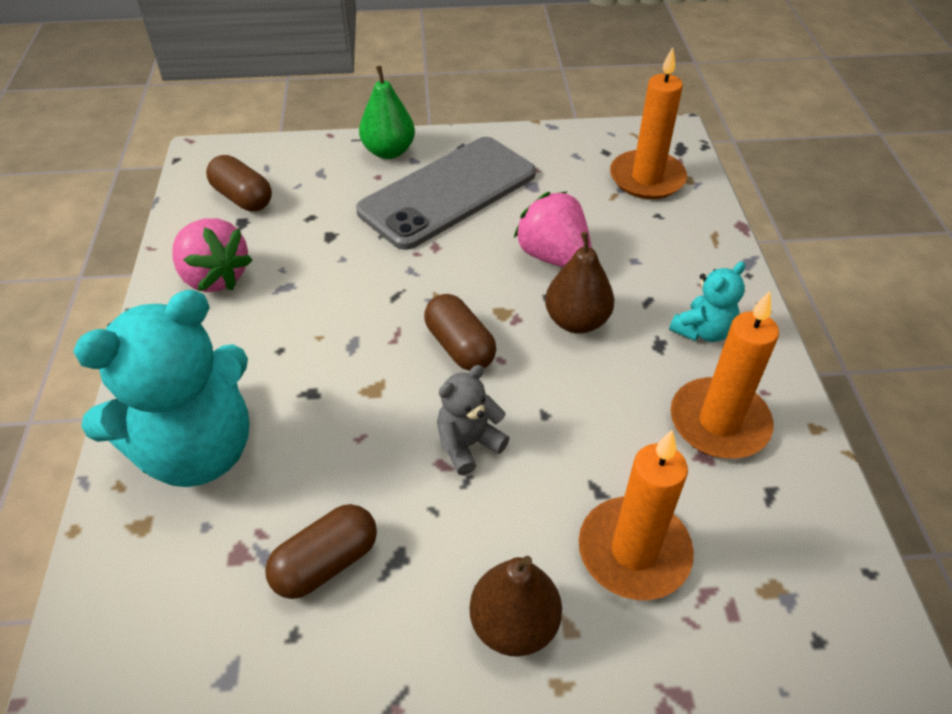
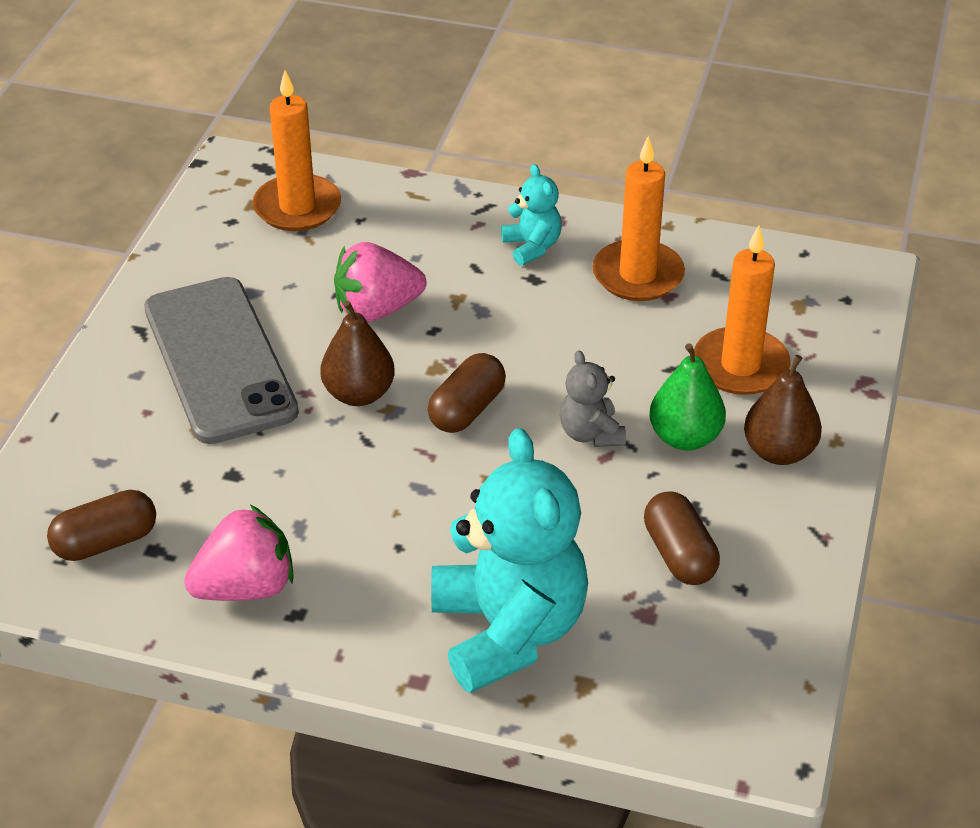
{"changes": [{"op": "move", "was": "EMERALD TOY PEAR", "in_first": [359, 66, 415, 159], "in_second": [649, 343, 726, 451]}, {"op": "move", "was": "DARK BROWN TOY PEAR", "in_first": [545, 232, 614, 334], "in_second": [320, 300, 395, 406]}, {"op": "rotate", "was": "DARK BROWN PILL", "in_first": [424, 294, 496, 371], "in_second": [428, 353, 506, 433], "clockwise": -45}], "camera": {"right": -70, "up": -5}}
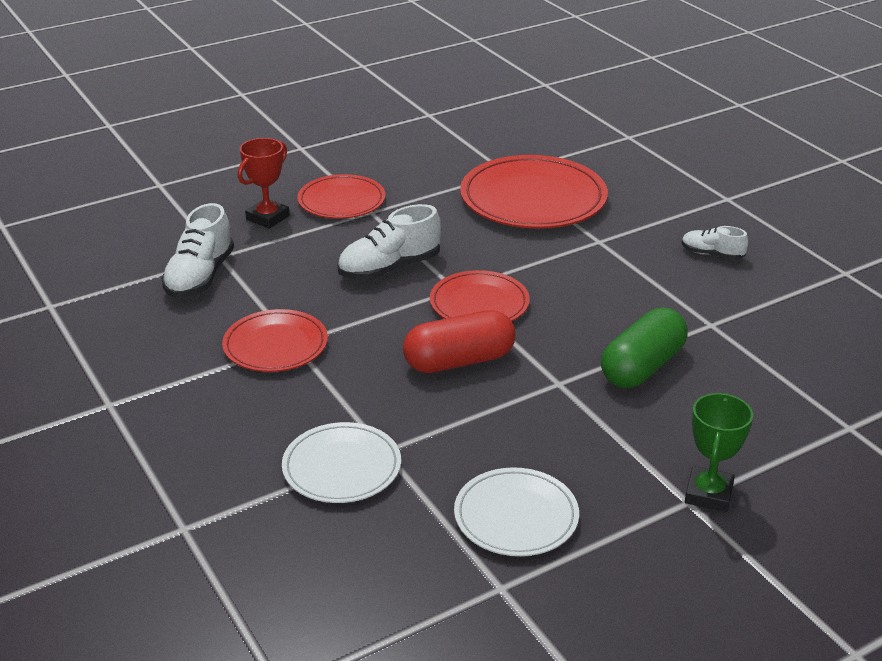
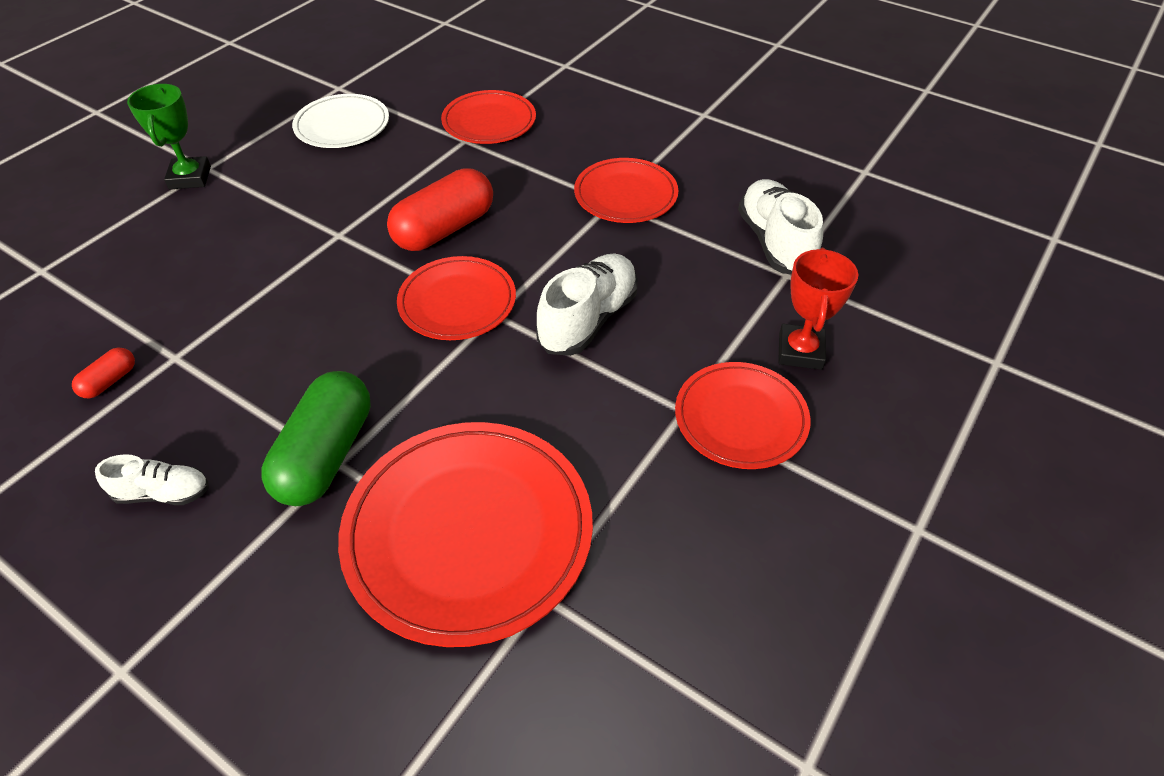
{"changes": [{"op": "insert", "now": "CRIMSON PILL", "in_second": [72, 347, 135, 399]}, {"op": "move", "was": "EMERALD PILL", "in_first": [601, 308, 688, 388], "in_second": [261, 371, 371, 506]}, {"op": "recolor", "was": "WHITE FLAT DISH", "now": "CRIMSON FLAT DISH", "in_first": [282, 422, 401, 503], "in_second": [441, 90, 536, 144]}], "camera": {"right": 155, "up": 15}}
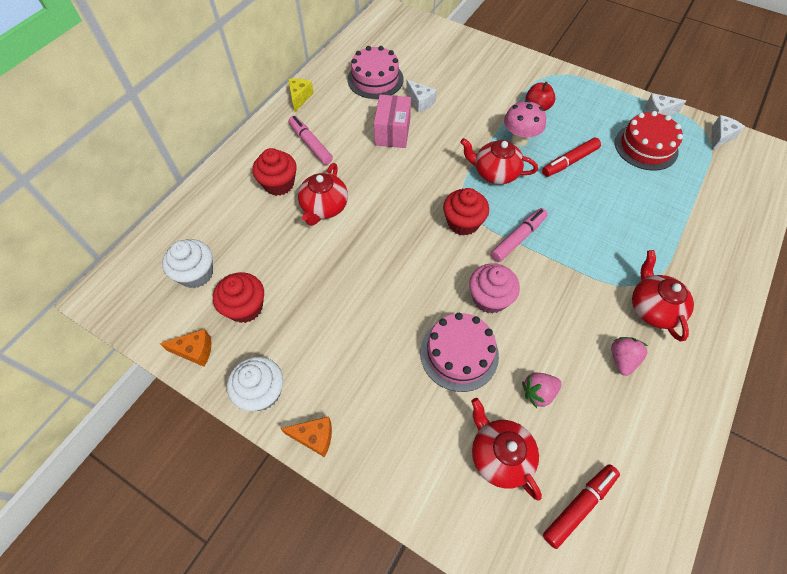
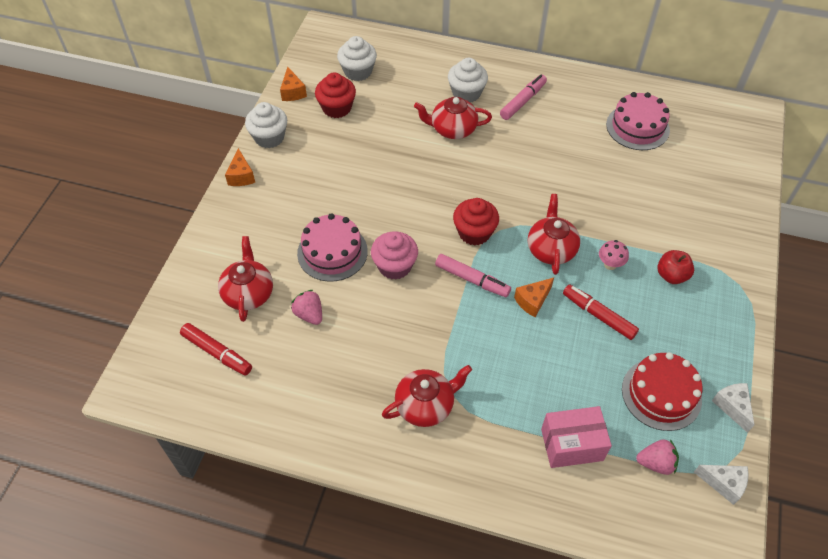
{"changes": [{"op": "delete", "was": "BRIGHT YELLOW PIECE OF CHEESE", "in_first": [288, 78, 314, 112]}, {"op": "delete", "was": "WHITE PIECE OF CHEESE", "in_first": [406, 80, 436, 113]}, {"op": "insert", "now": "ORANGE PIECE OF CHEESE", "in_second": [514, 278, 554, 317]}, {"op": "move", "was": "ROSE-PINK PARCEL", "in_first": [374, 95, 411, 148], "in_second": [541, 406, 612, 468]}, {"op": "move", "was": "ROSE-PINK BERRY", "in_first": [611, 337, 648, 376], "in_second": [636, 439, 679, 475]}, {"op": "recolor", "was": "CRIMSON MUFFIN", "now": "WHITE MUFFIN", "in_first": [253, 148, 297, 196], "in_second": [448, 58, 488, 102]}, {"op": "rotate", "was": "CRIMSON TEA POT", "in_first": [471, 398, 542, 501], "in_second": [218, 236, 273, 322], "clockwise": -45}, {"op": "resize", "was": "ROSE-PINK MUSHROOM", "in_first": [504, 100, 546, 146], "in_second": [599, 240, 629, 270], "ratio": 0.63}], "camera": {"right": 75, "up": -5}}
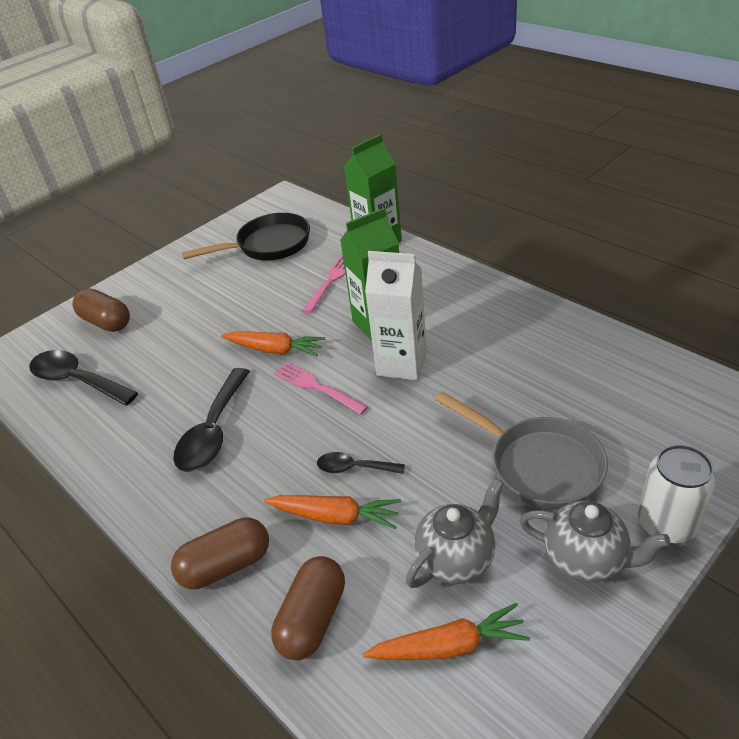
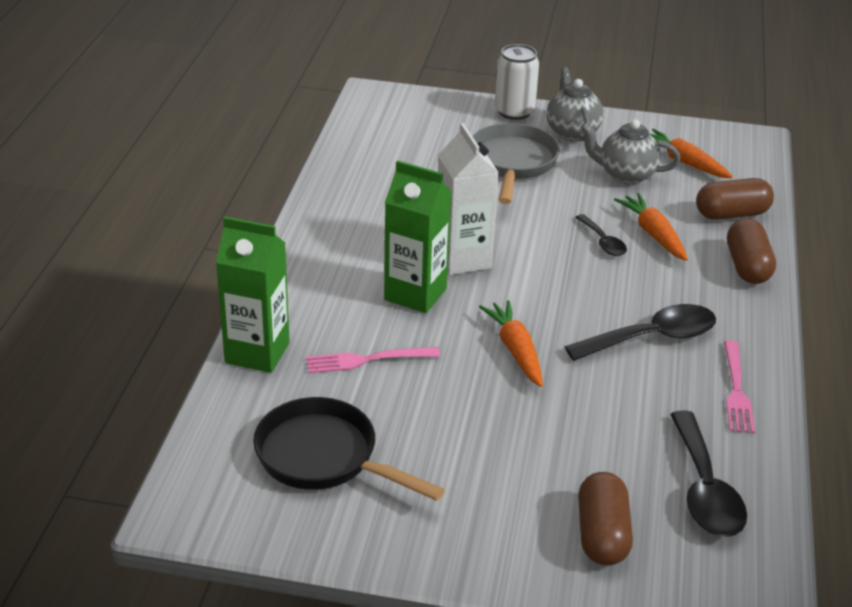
{"changes": [{"op": "move", "was": "ROSE-PINK TABLE FORK", "in_first": [274, 362, 368, 415], "in_second": [724, 340, 755, 433]}, {"op": "rotate", "was": "DARK BROWN PILL", "in_first": [171, 517, 269, 589], "in_second": [727, 218, 776, 284], "clockwise": 60}], "camera": {"right": -130, "up": -5}}
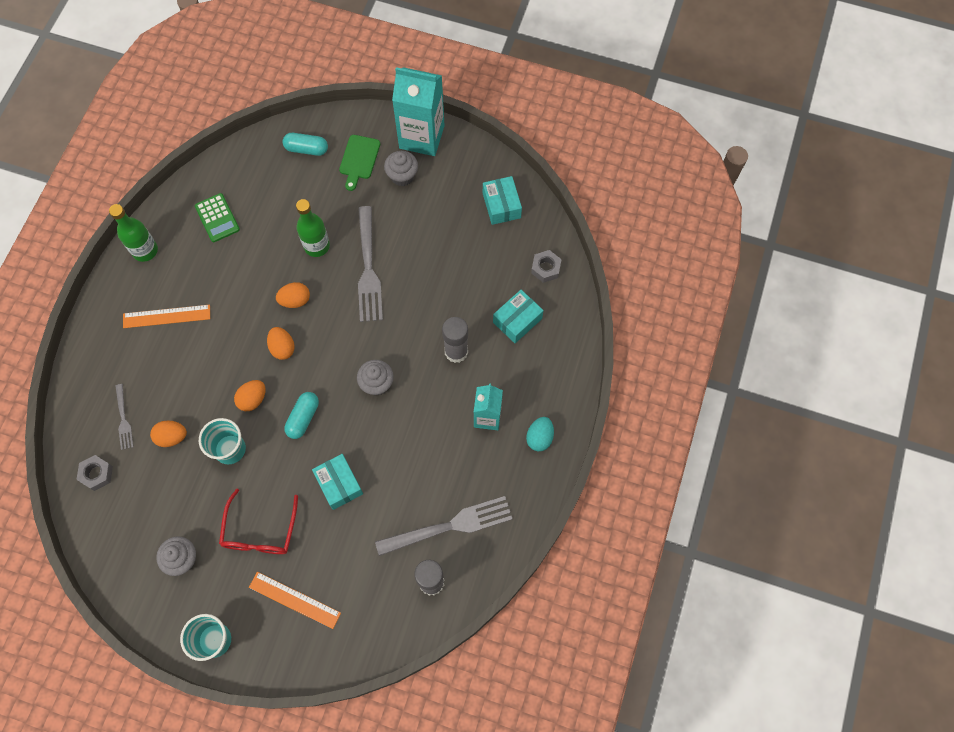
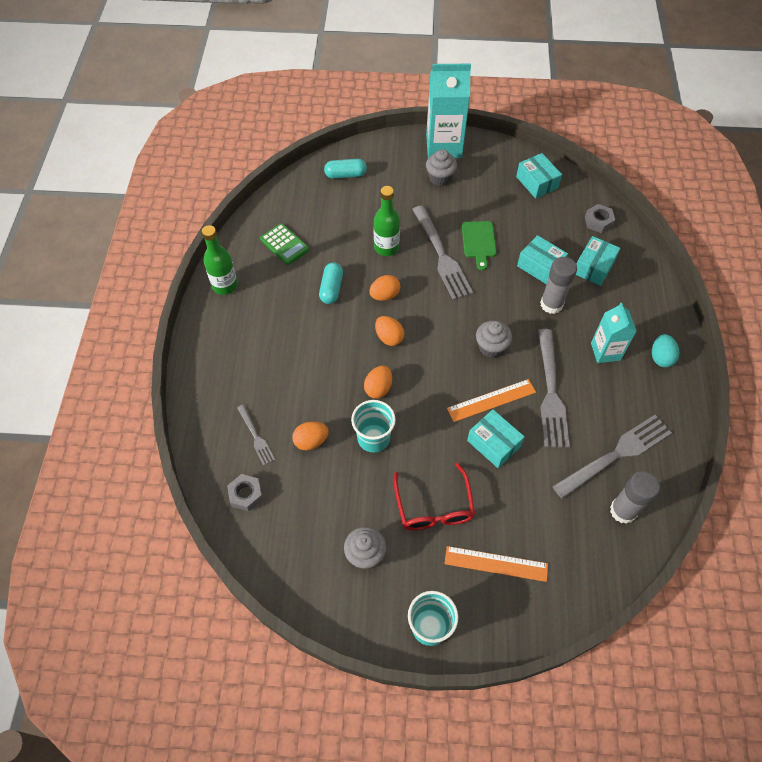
{"changes": [{"op": "insert", "now": "AQUA PARCEL", "in_second": [517, 235, 568, 285]}, {"op": "insert", "now": "ASH-GREY TABLE FORK", "in_second": [538, 329, 570, 448]}, {"op": "move", "was": "ORANGE MEASURING STICK", "in_first": [123, 305, 210, 328], "in_second": [447, 379, 536, 422]}, {"op": "move", "was": "AQUA PILL", "in_first": [284, 392, 319, 439], "in_second": [319, 262, 343, 304]}, {"op": "move", "was": "EMERALD CUTTING BOARD", "in_first": [339, 135, 380, 191], "in_second": [462, 221, 497, 270]}], "camera": {"right": -15, "up": -10}}
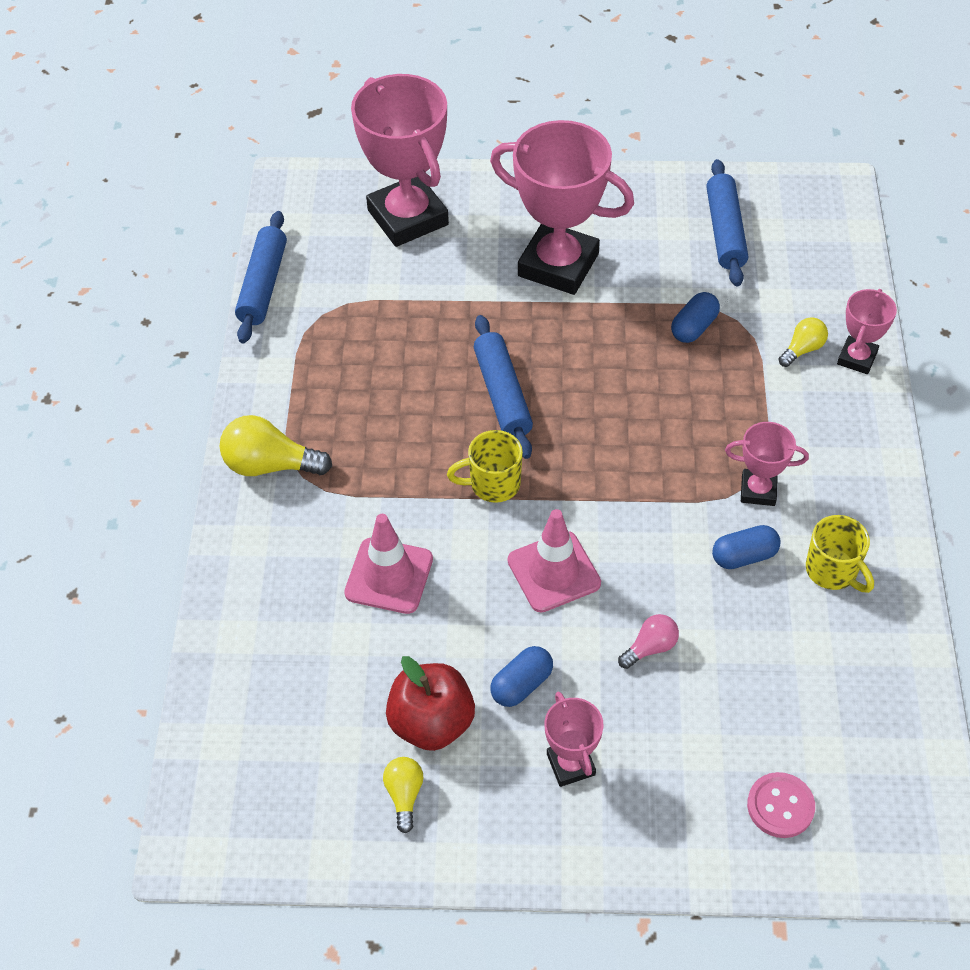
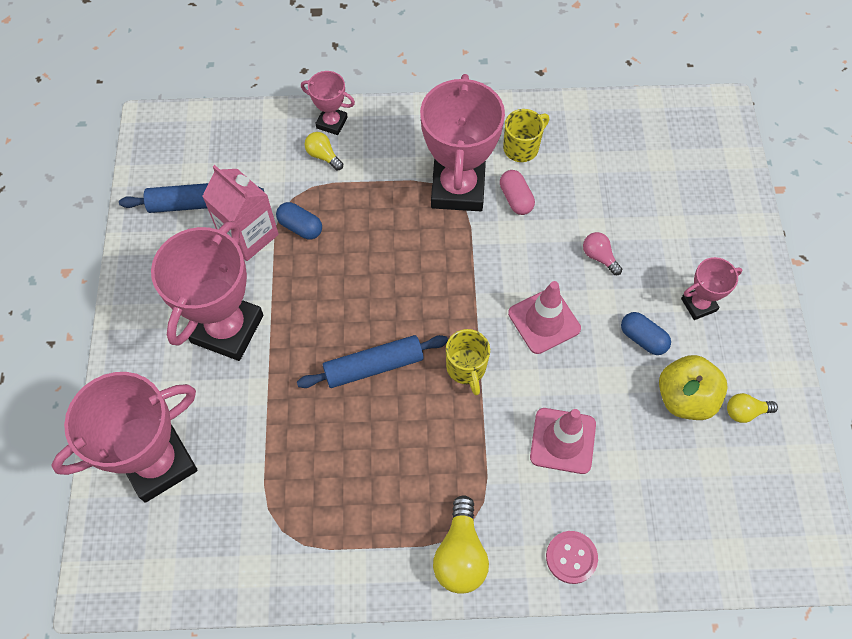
{"changes": [{"op": "delete", "was": "ROYAL BLUE ROLLING PIN", "in_first": [235, 211, 287, 343]}, {"op": "insert", "now": "ROSE-PINK MILK CARTON", "in_second": [202, 165, 279, 261]}, {"op": "move", "was": "ROSE-PINK SEWING BUTTON", "in_first": [747, 772, 815, 838], "in_second": [546, 531, 598, 584]}, {"op": "recolor", "was": "CRIMSON TOY APPLE", "now": "BRIGHT YELLOW TOY APPLE", "in_first": [386, 656, 475, 751], "in_second": [659, 355, 728, 420]}, {"op": "recolor", "was": "ROYAL BLUE PILL", "now": "ROSE-PINK PILL", "in_first": [712, 525, 780, 569], "in_second": [500, 170, 535, 215]}, {"op": "resize", "was": "ROSE-PINK PRIZE CUP", "in_first": [725, 422, 809, 506], "in_second": [420, 74, 505, 211], "ratio": 2.04}], "camera": {"right": -95, "up": 10}}
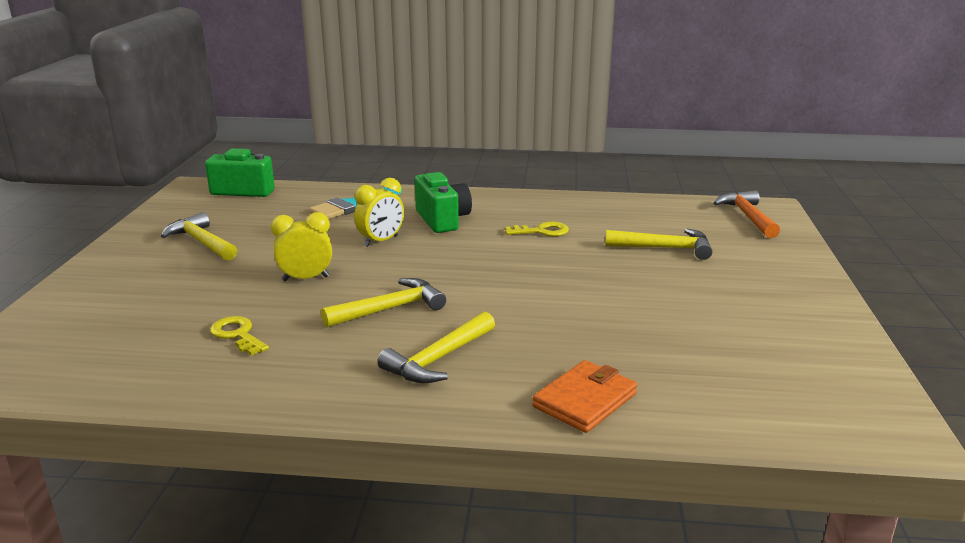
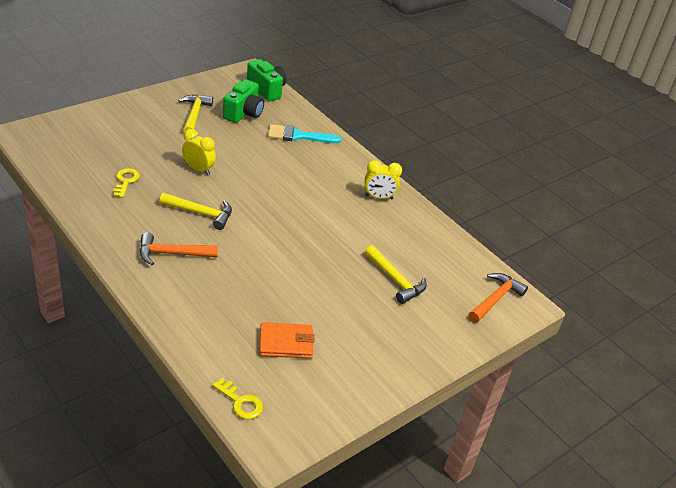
{"changes": [{"op": "move", "was": "BRIGHT YELLOW BEDSIDE CLOCK", "in_first": [354, 178, 404, 247], "in_second": [365, 160, 402, 200]}, {"op": "move", "was": "EMERALD CAMERA", "in_first": [415, 172, 472, 233], "in_second": [223, 79, 264, 123]}, {"op": "move", "was": "BRIGHT YELLOW DOOR KEY", "in_first": [505, 222, 569, 237], "in_second": [212, 378, 263, 419]}, {"op": "move", "was": "ORANGE BILLFOLD", "in_first": [532, 360, 637, 433], "in_second": [259, 322, 315, 359]}, {"op": "recolor", "was": "BRIGHT YELLOW HAMMER", "now": "ORANGE HAMMER", "in_first": [377, 312, 495, 383], "in_second": [140, 232, 218, 265]}], "camera": {"right": 40, "up": 15}}
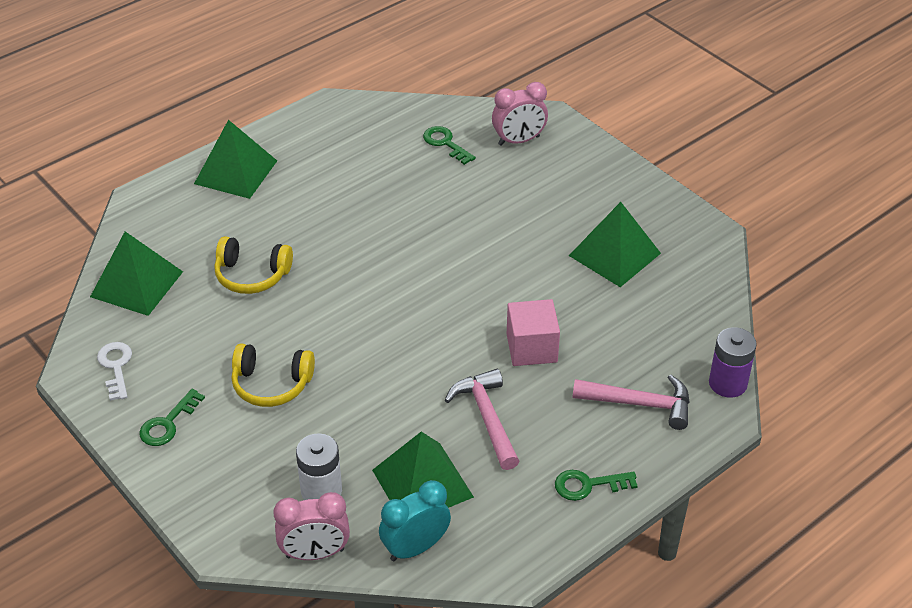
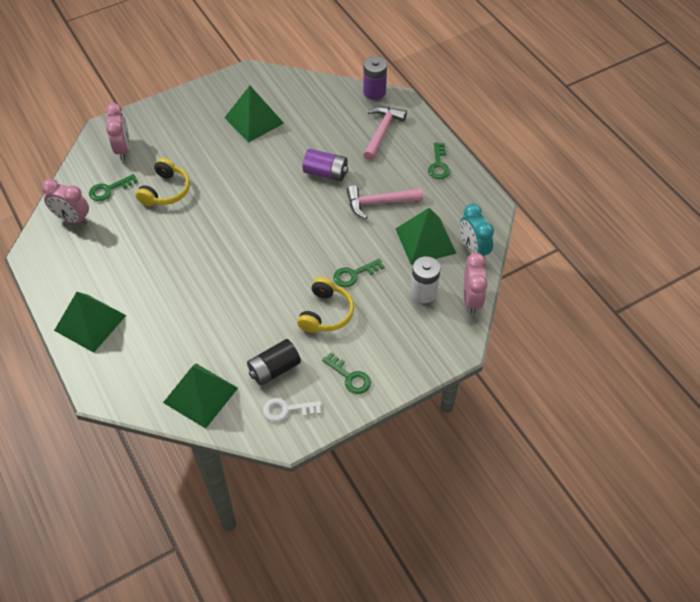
{"changes": [{"op": "insert", "now": "ROSE-PINK BEDSIDE CLOCK", "in_second": [41, 178, 89, 225]}, {"op": "insert", "now": "EBONY AA BATTERY", "in_second": [247, 339, 301, 386]}, {"op": "insert", "now": "EMERALD DOOR KEY", "in_second": [333, 259, 384, 287]}, {"op": "move", "was": "BRIGHT YELLOW HEADPHONES", "in_first": [214, 236, 293, 294], "in_second": [136, 158, 190, 206]}, {"op": "replace", "was": "ROSE-PINK SOLID CUBE", "now": "ROYAL PURPLE AA BATTERY", "in_first": [507, 299, 560, 366], "in_second": [303, 149, 348, 181]}], "camera": {"right": -80, "up": 10}}
